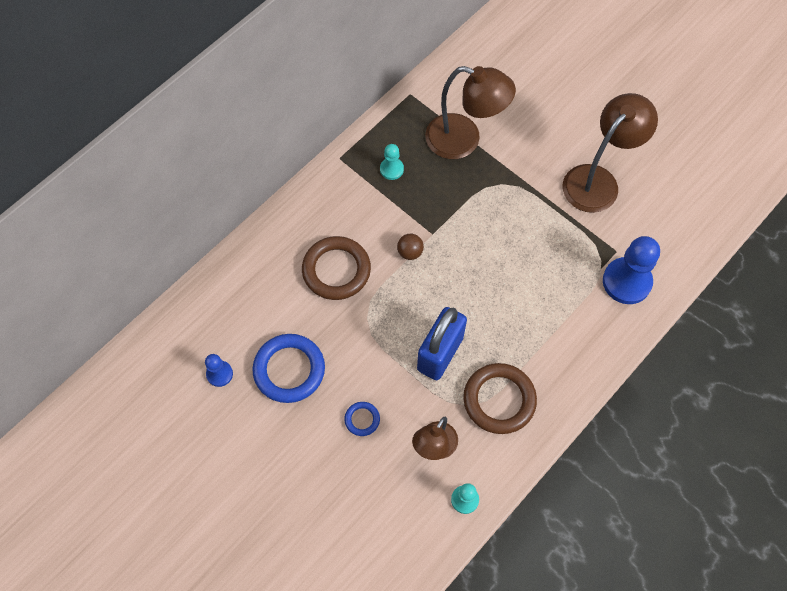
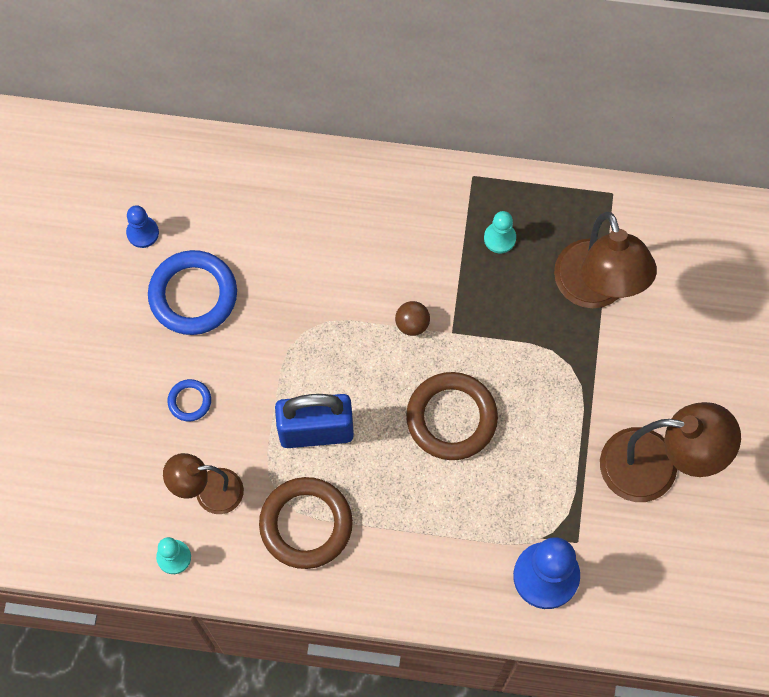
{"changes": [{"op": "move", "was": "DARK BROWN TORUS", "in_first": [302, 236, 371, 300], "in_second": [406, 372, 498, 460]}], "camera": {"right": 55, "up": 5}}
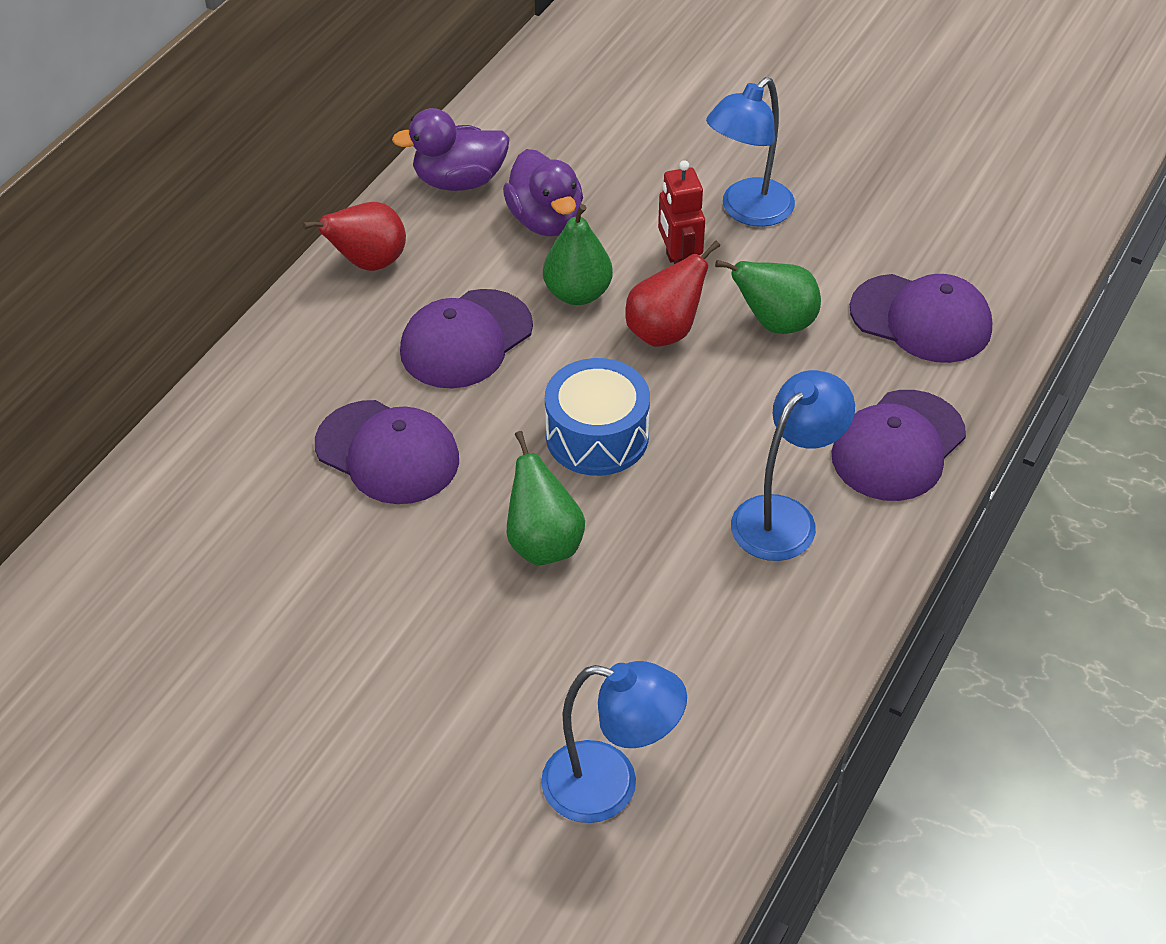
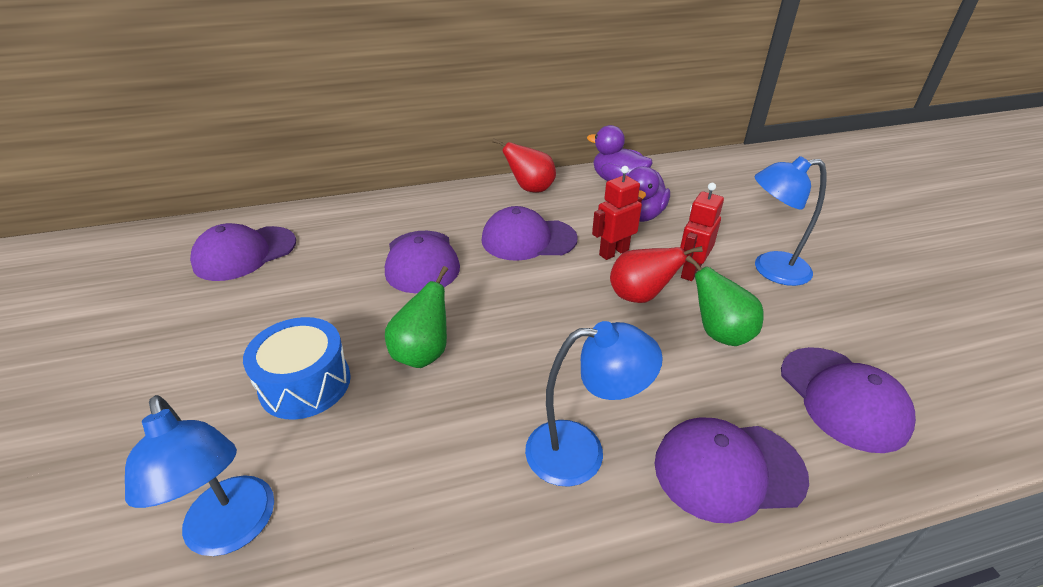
{"changes": [{"op": "insert", "now": "ROYAL PURPLE CAP", "in_second": [190, 223, 296, 281]}, {"op": "move", "was": "ROYAL BLUE SNARE DRUM", "in_first": [545, 358, 650, 476], "in_second": [243, 317, 351, 420]}, {"op": "replace", "was": "EMERALD TOY PEAR", "now": "CRIMSON ROBOT FIGURE", "in_first": [543, 204, 613, 305], "in_second": [592, 166, 642, 260]}], "camera": {"right": 45, "up": -10}}
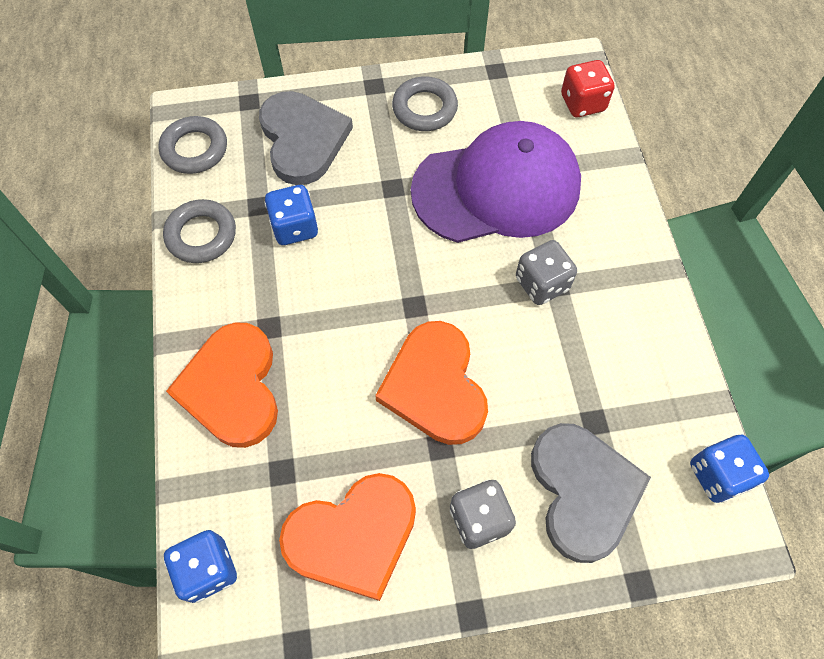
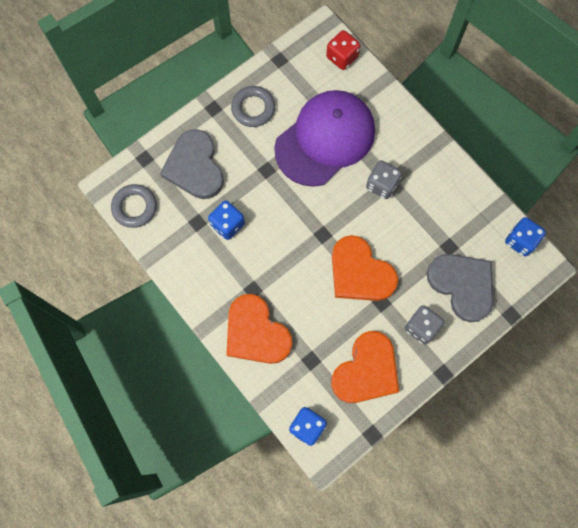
{"changes": [{"op": "delete", "was": "ASH-GREY TORUS", "in_first": [163, 199, 236, 263]}, {"op": "rotate", "was": "ASH-GREY HEART SHAPE", "in_first": [259, 91, 353, 185], "in_second": [160, 129, 224, 199], "clockwise": -150}], "camera": {"right": -30, "up": 10}}
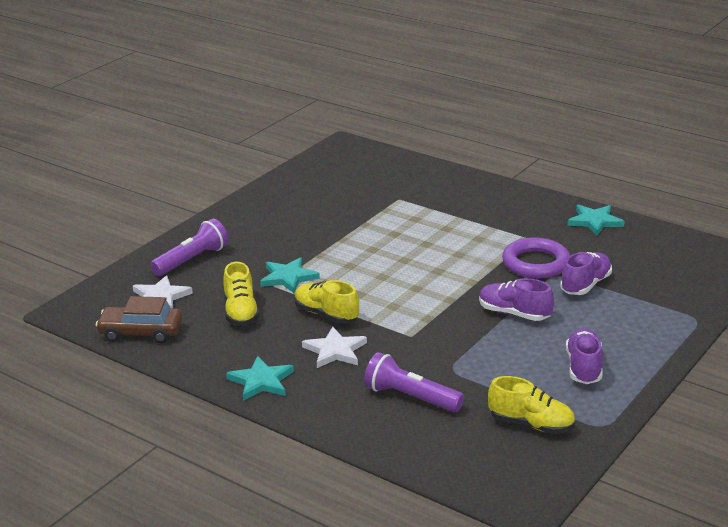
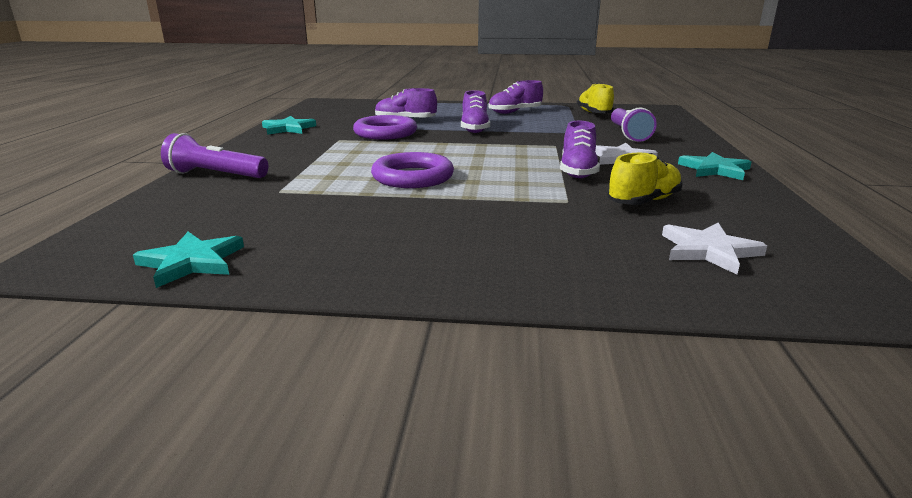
{"changes": [{"op": "delete", "was": "DARK BROWN TOY CAR", "in_first": [96, 296, 183, 343]}, {"op": "insert", "now": "ROYAL PURPLE TORUS", "in_second": [371, 152, 454, 188]}, {"op": "move", "was": "ROYAL PURPLE FLASHLIGHT", "in_first": [150, 218, 228, 276], "in_second": [161, 133, 268, 178]}, {"op": "move", "was": "AQUA FIVE-POINTED STAR", "in_first": [260, 257, 320, 293], "in_second": [133, 232, 244, 288]}, {"op": "recolor", "was": "BRIGHT YELLOW LACE-UP SHOE", "now": "ROYAL PURPLE LACE-UP SHOE", "in_first": [295, 280, 359, 323], "in_second": [560, 121, 600, 178]}], "camera": {"right": -120, "up": -5}}
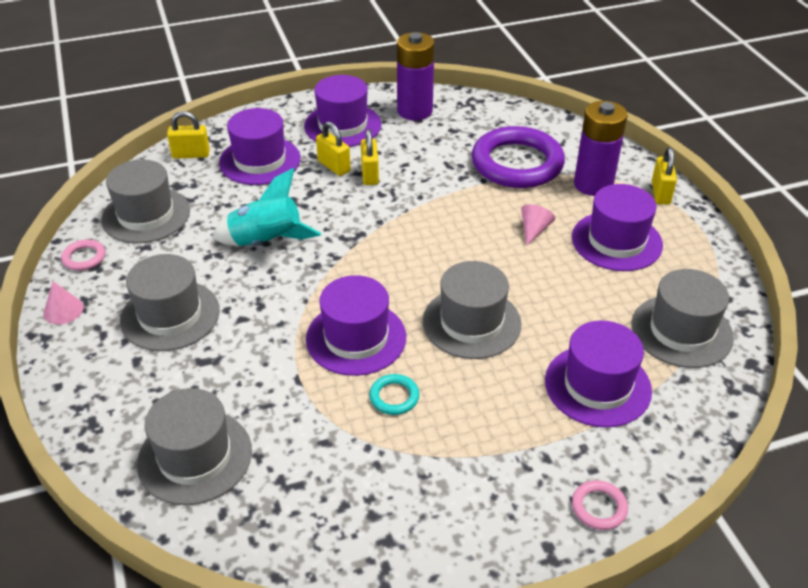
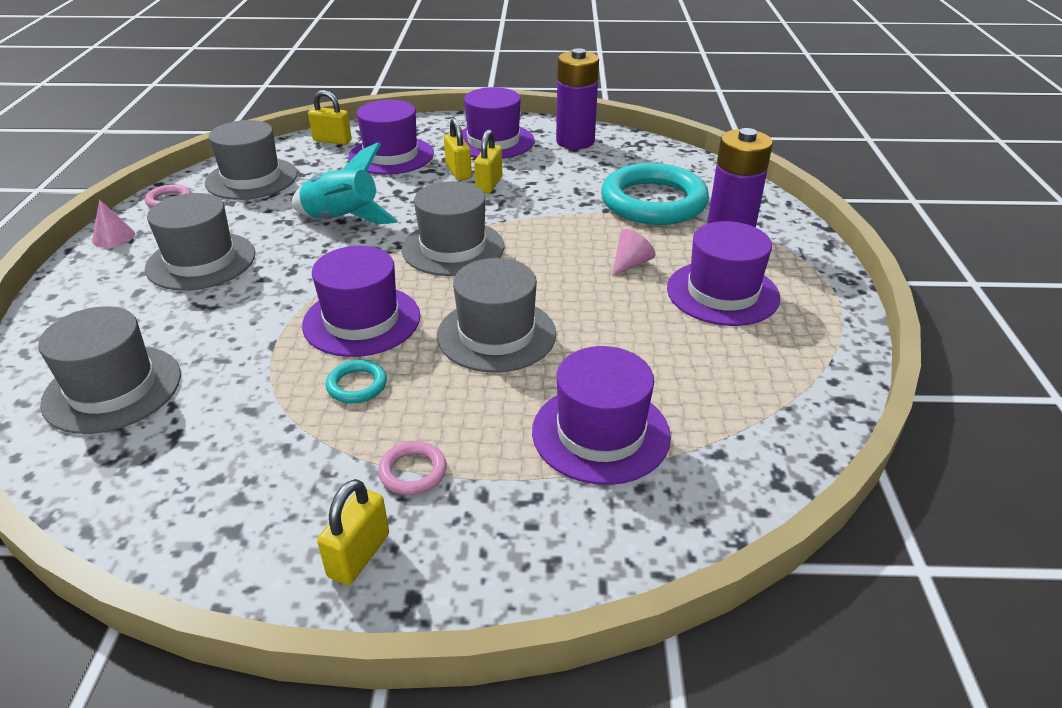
{"changes": [{"op": "move", "was": "ROSE-PINK TORUS", "in_first": [572, 480, 628, 530], "in_second": [378, 441, 447, 495]}, {"op": "move", "was": "ASH-GREY TOP HAT", "in_first": [632, 269, 734, 368], "in_second": [401, 181, 504, 276]}, {"op": "move", "was": "BRIGHT YELLOW SMALL LOCK", "in_first": [652, 147, 677, 204], "in_second": [317, 479, 389, 585]}, {"op": "recolor", "was": "ROYAL PURPLE TORUS", "now": "AQUA TORUS", "in_first": [472, 126, 565, 188], "in_second": [601, 163, 709, 225]}], "camera": {"right": 20, "up": -5}}
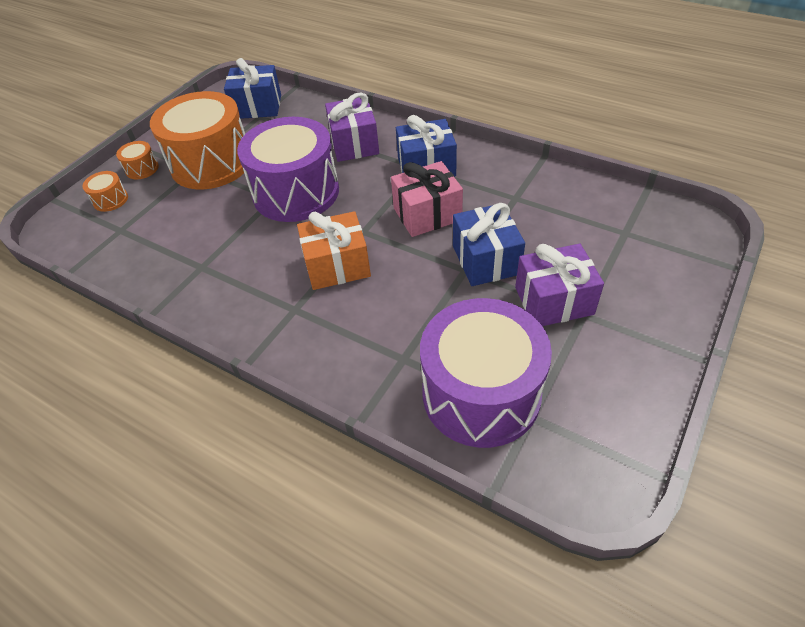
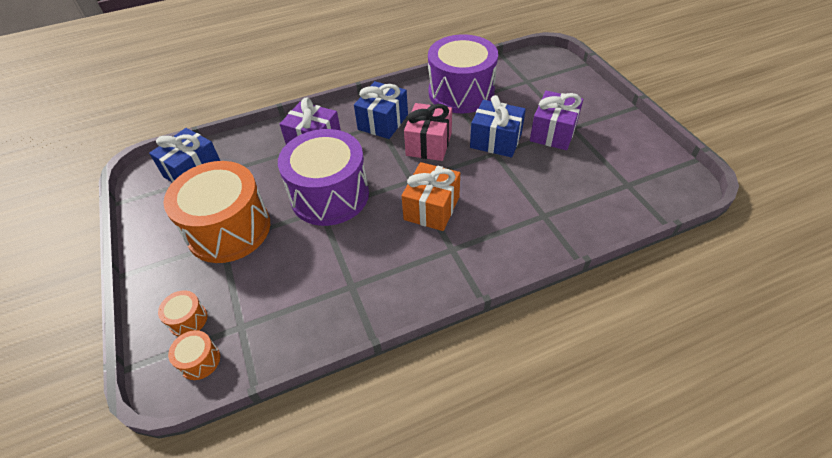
{"changes": [{"op": "move", "was": "ORANGE SNARE DRUM", "in_first": [116, 141, 159, 179], "in_second": [168, 330, 220, 380]}, {"op": "move", "was": "ROYAL PURPLE SNARE DRUM", "in_first": [420, 298, 552, 448], "in_second": [428, 35, 498, 113]}], "camera": {"right": -55, "up": 0}}
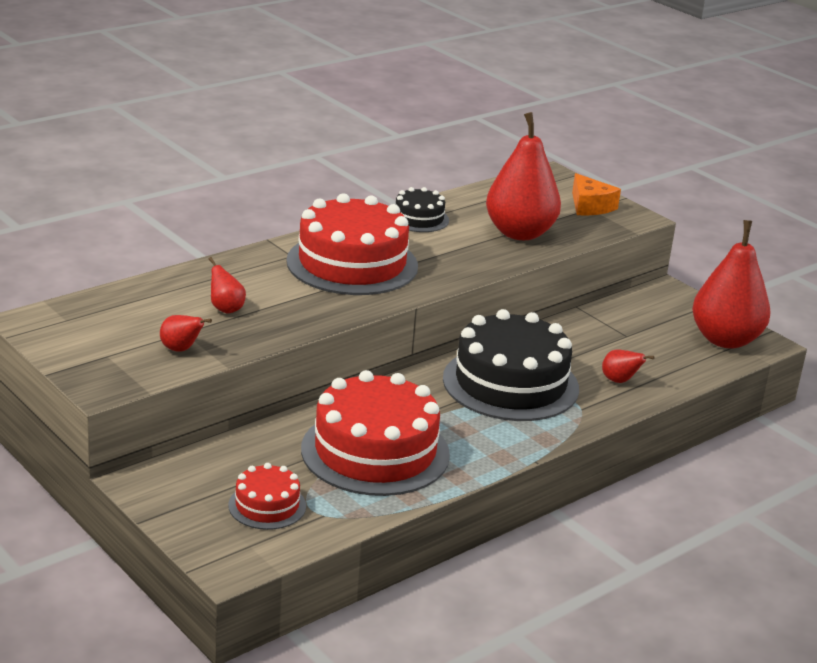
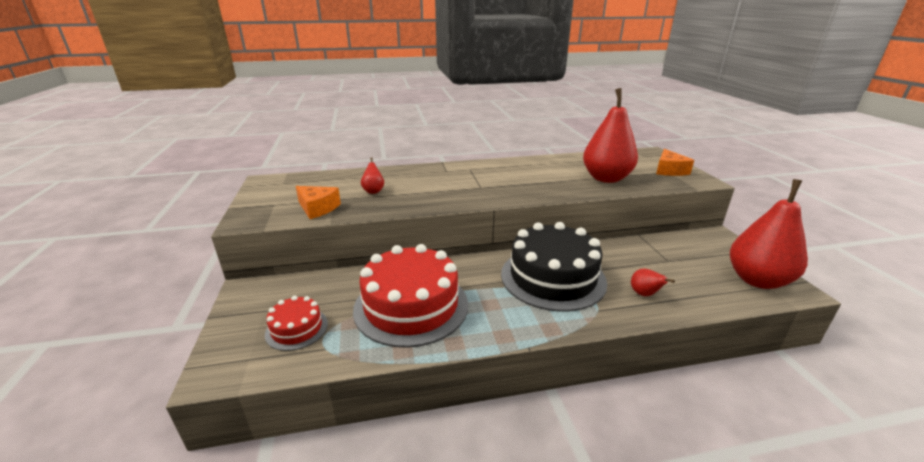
{"changes": [{"op": "delete", "was": "CRIMSON CAKE", "in_first": [286, 193, 418, 295]}, {"op": "delete", "was": "EBONY CAKE", "in_first": [396, 187, 449, 232]}, {"op": "replace", "was": "CRIMSON TOY PEAR", "now": "ORANGE PIECE OF CHEESE", "in_first": [160, 315, 212, 352], "in_second": [296, 186, 341, 219]}], "camera": {"right": 30, "up": 0}}
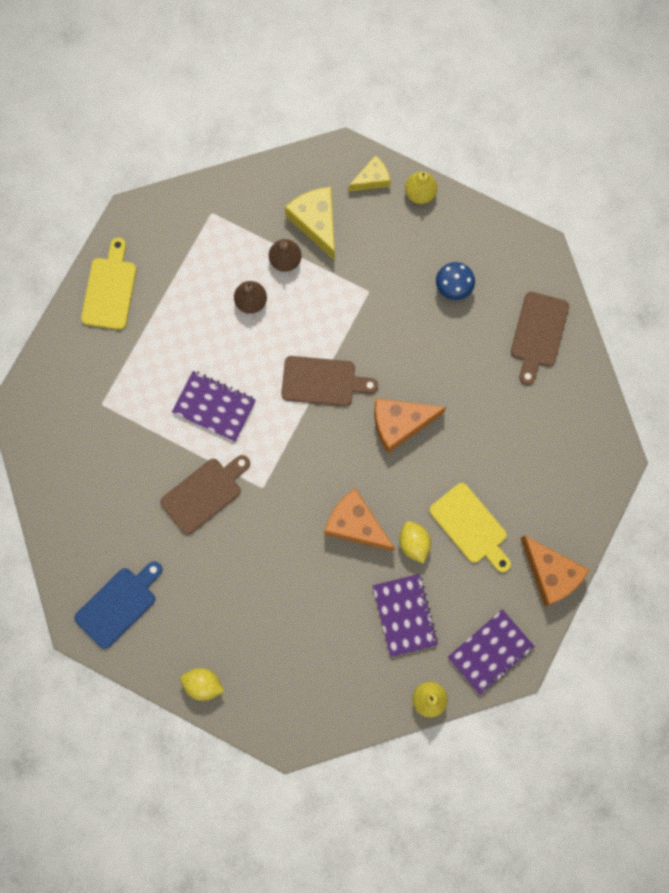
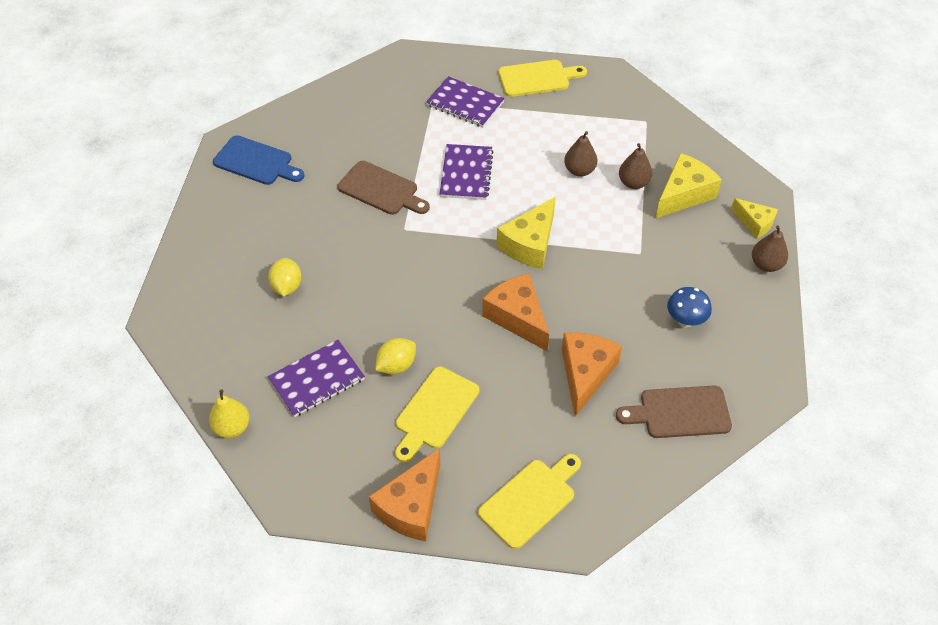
{"changes": [{"op": "insert", "now": "BRIGHT YELLOW CUTTING BOARD", "in_second": [478, 454, 581, 549]}, {"op": "move", "was": "BRIGHT YELLOW LEMON", "in_first": [180, 668, 224, 701], "in_second": [268, 258, 302, 296]}, {"op": "move", "was": "ORANGE PIECE OF CHEESE", "in_first": [324, 488, 395, 551], "in_second": [562, 333, 622, 417]}, {"op": "move", "was": "ROYAL PURPLE EXERCISE BOOK", "in_first": [448, 609, 535, 695], "in_second": [426, 76, 505, 127]}, {"op": "replace", "was": "DARK BROWN CUTTING BOARD", "now": "BRIGHT YELLOW PIECE OF CHEESE", "in_first": [281, 356, 378, 406], "in_second": [497, 197, 556, 269]}, {"op": "recolor", "was": "BRIGHT YELLOW TOY PEAR", "now": "DARK BROWN TOY PEAR", "in_first": [405, 172, 437, 204], "in_second": [752, 225, 788, 272]}], "camera": {"right": 70, "up": -25}}
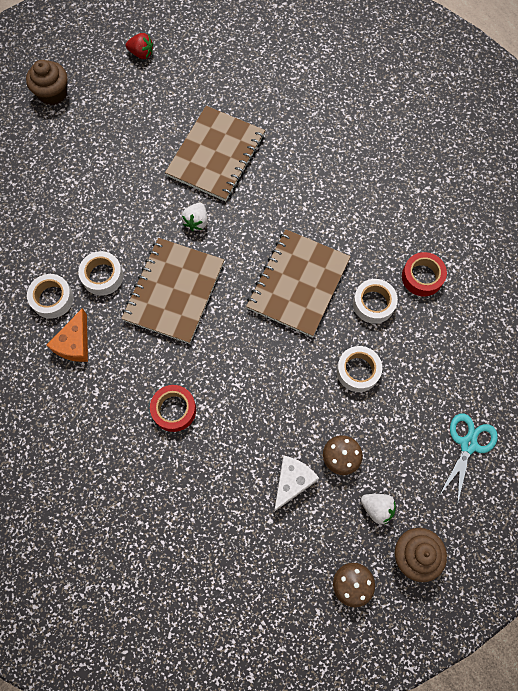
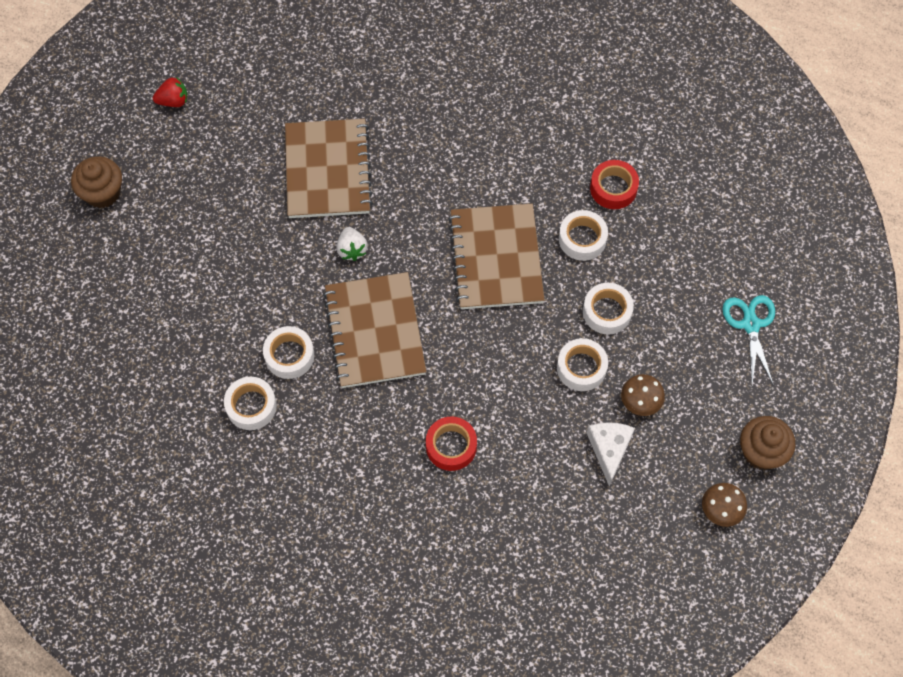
{"changes": [{"op": "delete", "was": "ORANGE PIECE OF CHEESE", "in_first": [46, 308, 88, 362]}, {"op": "delete", "was": "WHITE BERRY", "in_first": [361, 494, 396, 525]}, {"op": "insert", "now": "WHITE STICKY TAPE", "in_second": [557, 338, 608, 391]}], "camera": {"right": -30, "up": -5}}
